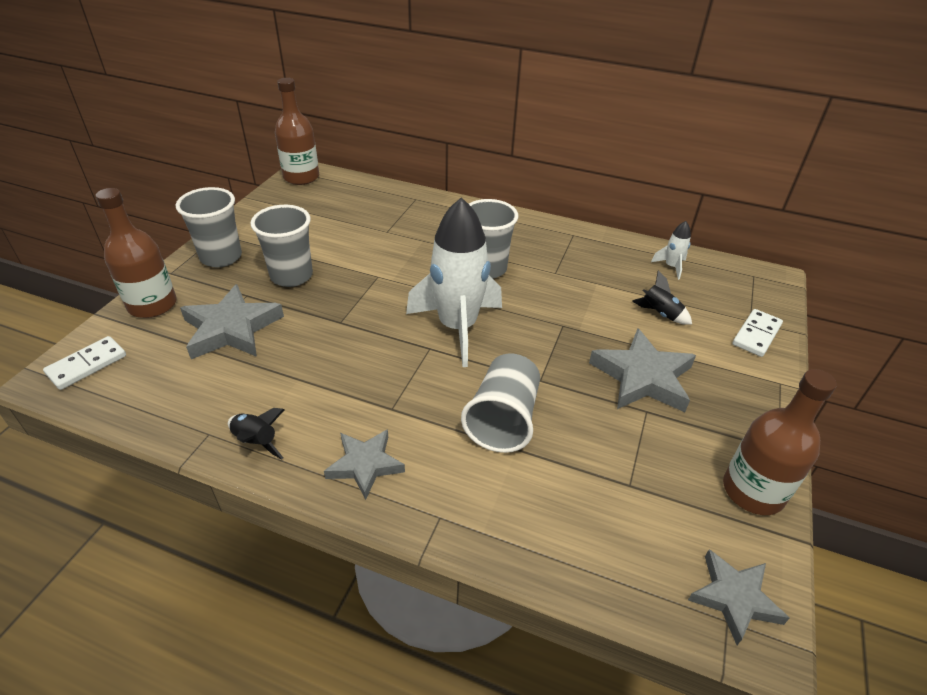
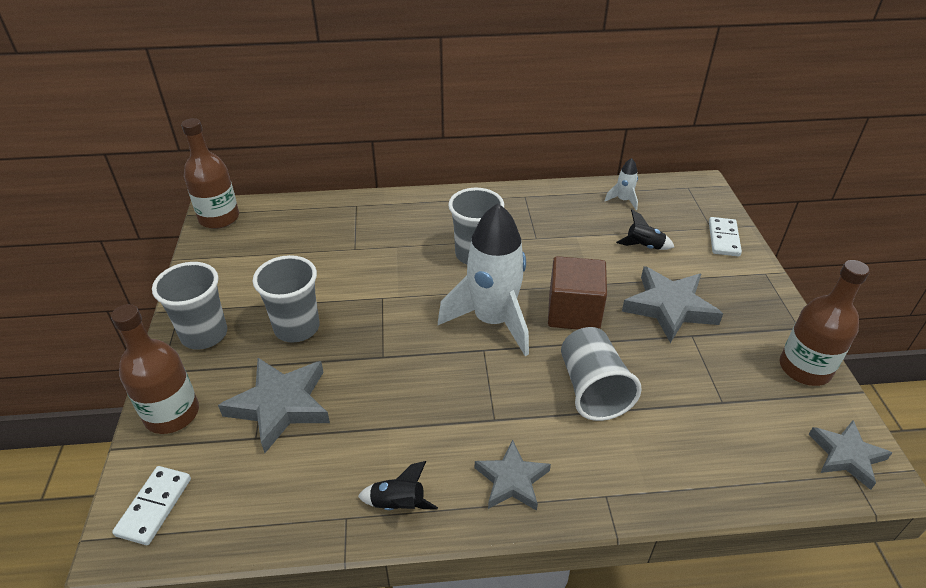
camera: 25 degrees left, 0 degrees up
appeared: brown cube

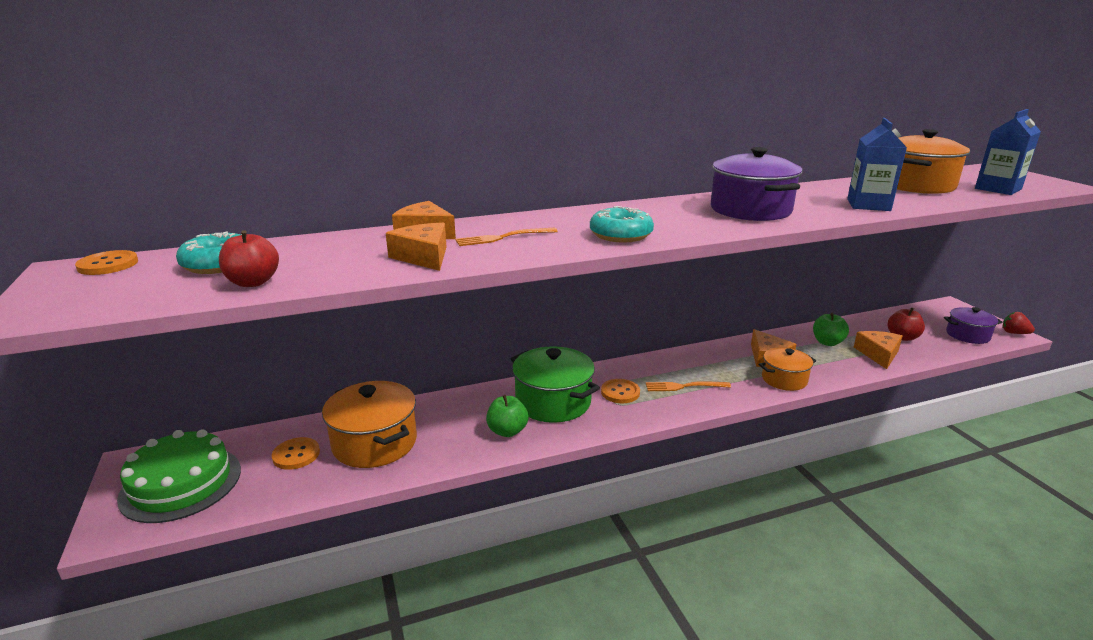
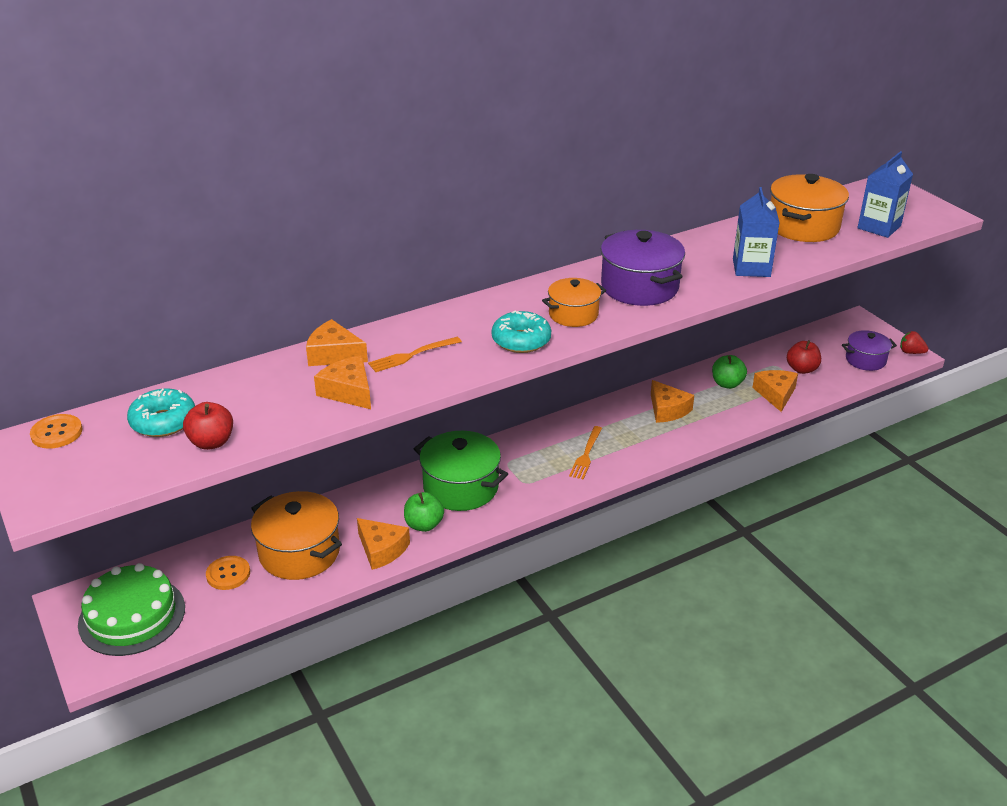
camera: 10 degrees left, 10 degrees up
missing: orange button (no. 3 from left)
appeared: orange cheese (no. 3 from left)
relocated: orange pot (no. 2 from left)
spun: orange fork (no. 2 from left) 60 degrees counterclockwise

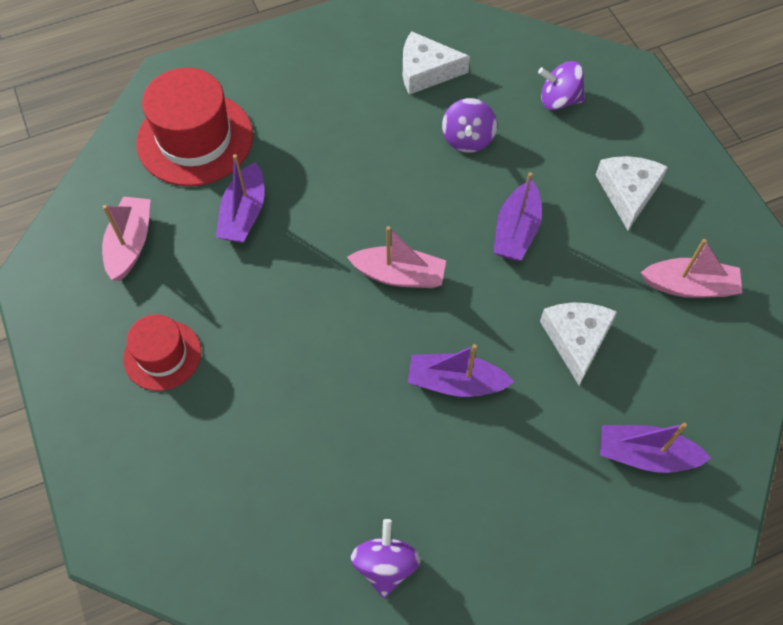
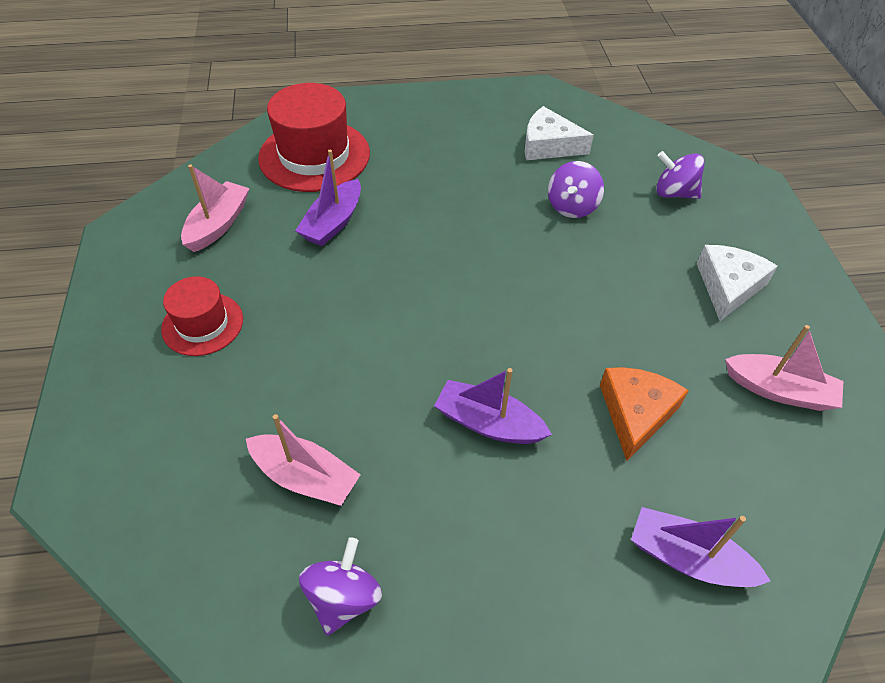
camera: 15 degrees right, 10 degrees down
missing: purple boat (no. 3 from left)
relocated: pink boat (no. 2 from left)
colour: white cheese (no. 2 from left) to orange cheese

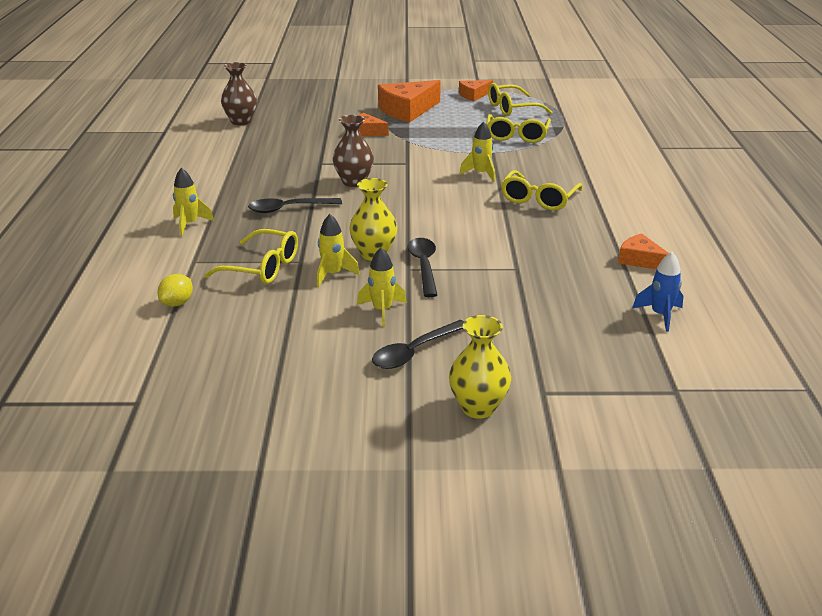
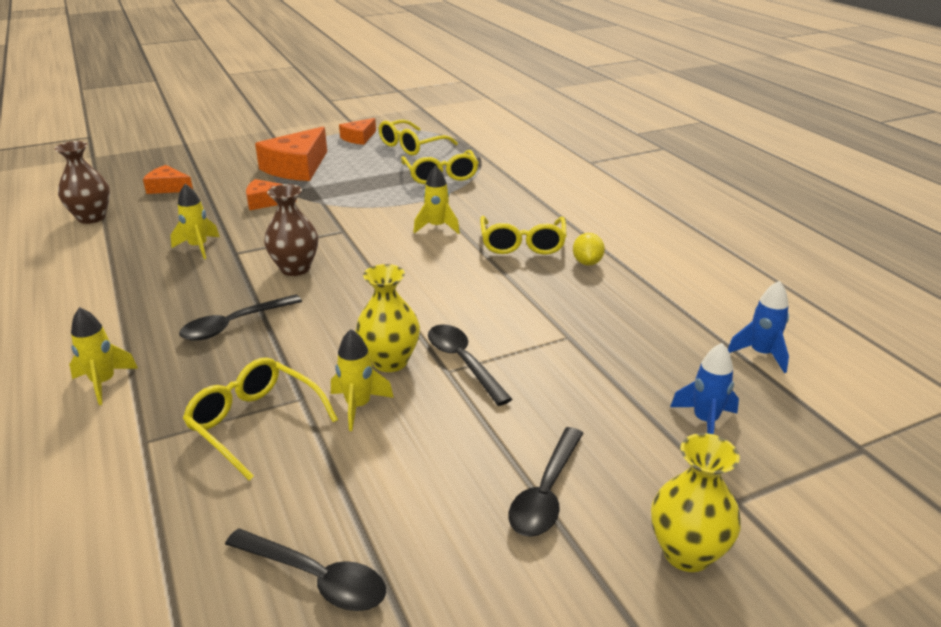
camera: 25 degrees left, 0 degrees up
appeared: black spoon (no. 2 from left); blue rocket (no. 1 from left)
relocated: yellow lemon; yellow rocket (no. 3 from left in the first image) to yellow rocket (no. 2 from left); orange cheese (no. 4 from left in the first image) to orange cheese (no. 1 from left)
spun: yellow glasses (no. 1 from left) 135 degrees counterclockwise

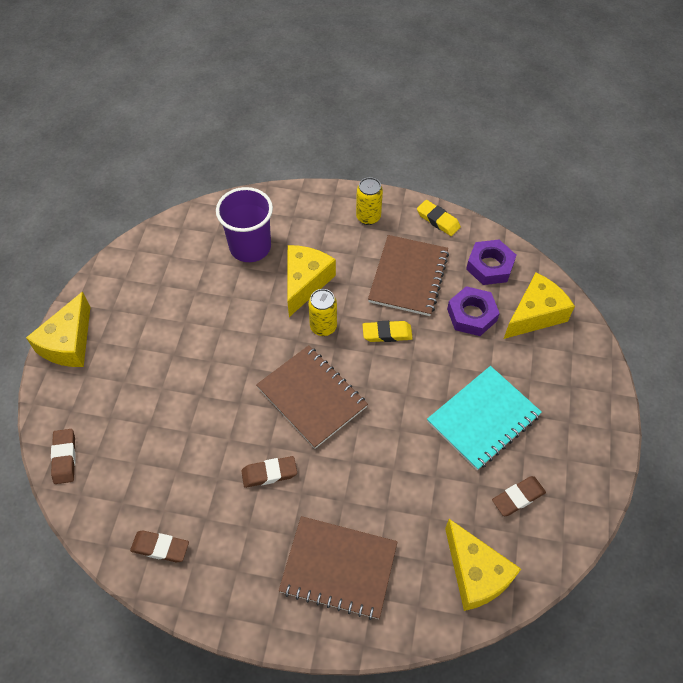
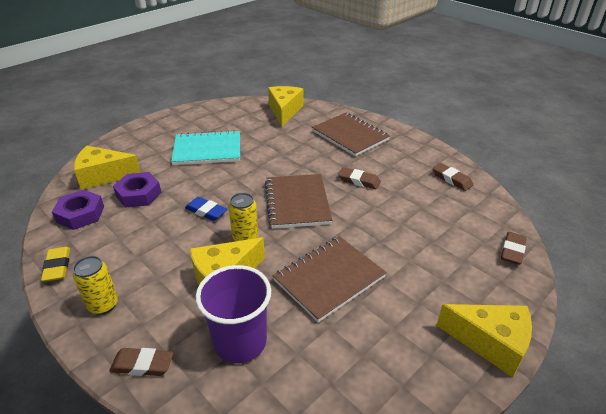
camera: 145 degrees left, 20 degrees down
relocated: brown notebook (no. 3 from left in the first image) to brown notebook (no. 2 from left); brown eraser (no. 4 from left in the first image) to brown eraser (no. 1 from left)
colour: yellow eraser (no. 1 from left) to blue eraser
spun: yellow cheese (no. 1 from left in the first image) 60 degrees clockwise

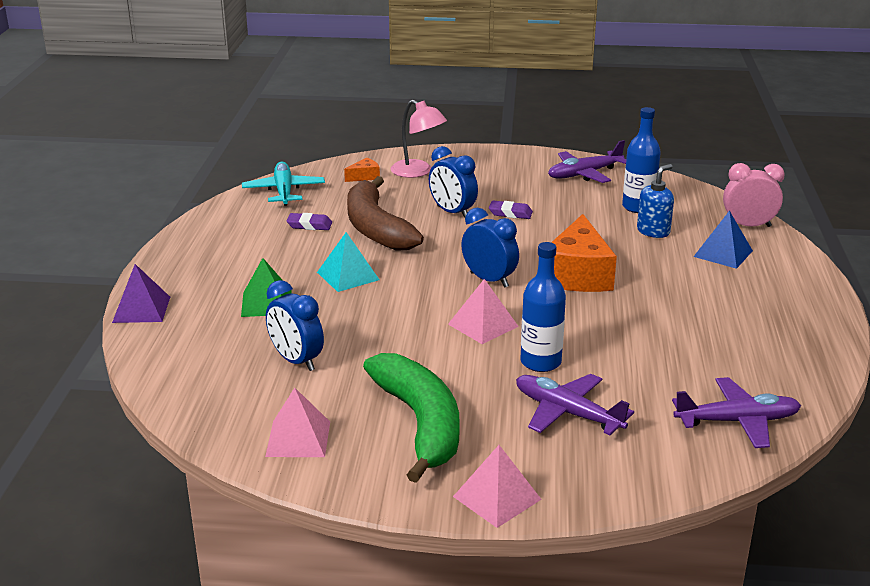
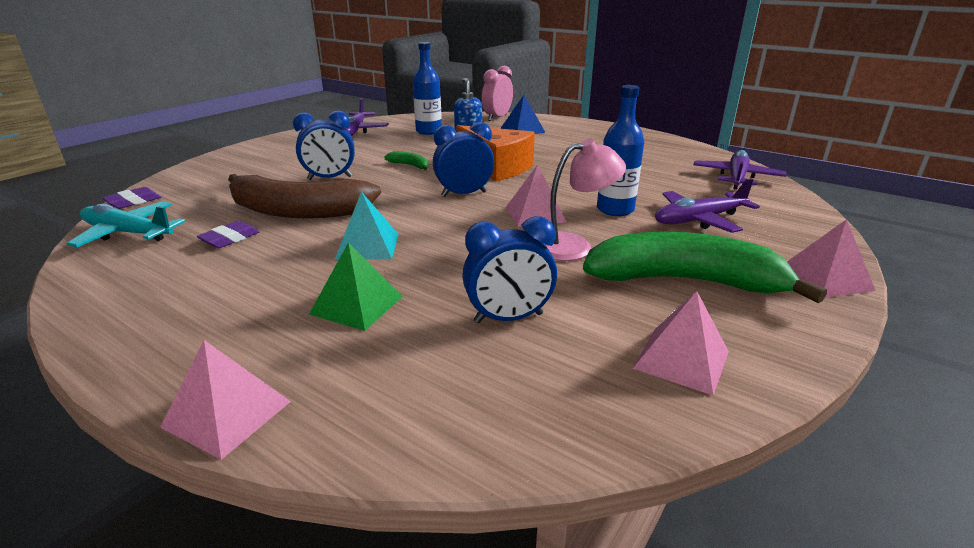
camera: 60 degrees left, 0 degrees up
missing: orange cheese (no. 1 from left)
appeared: green banana (no. 1 from left)
relocated: pink lamp; purple eraser (no. 2 from left in the first image) to purple eraser (no. 1 from left)
colour: purple pyramid to pink pyramid (no. 1 from left)

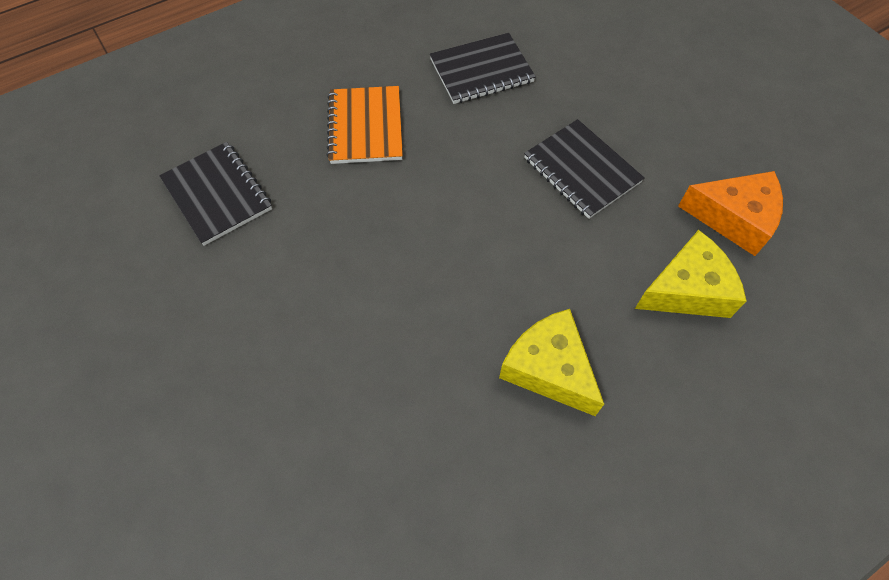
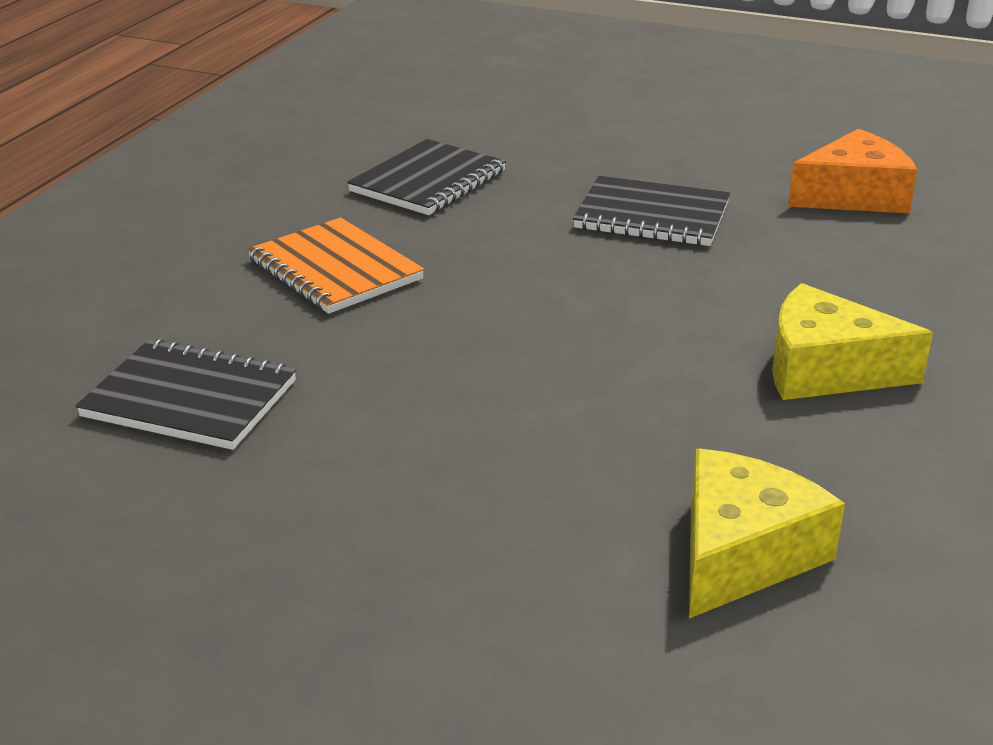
camera: 35 degrees left, 30 degrees down
relocated: yellow cheese (no. 2 from left in the first image) to yellow cheese (no. 1 from left)

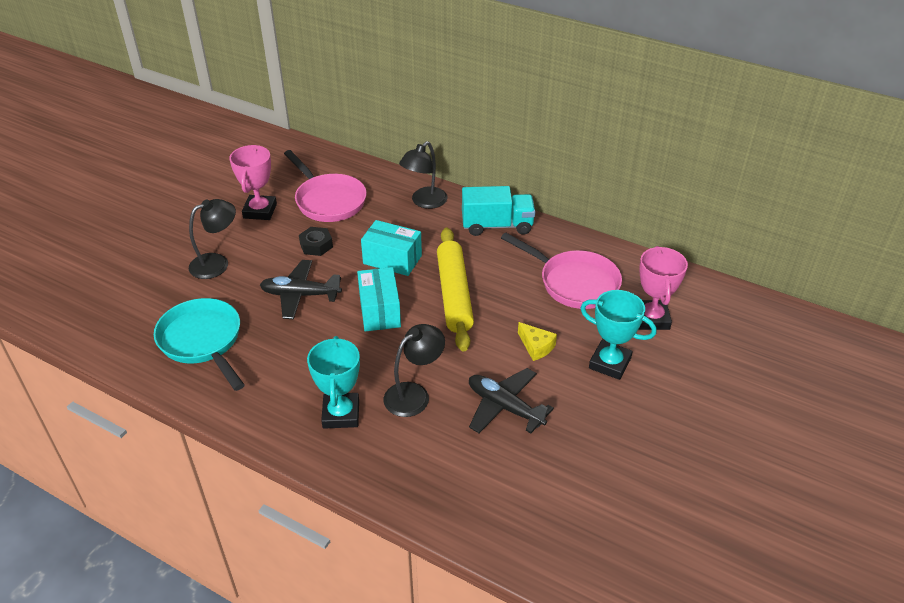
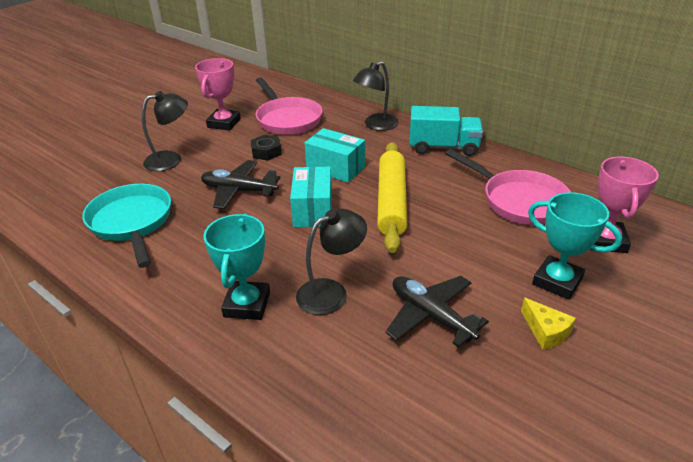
camera: 10 degrees right, 5 degrees down
relocated: yellow cheese

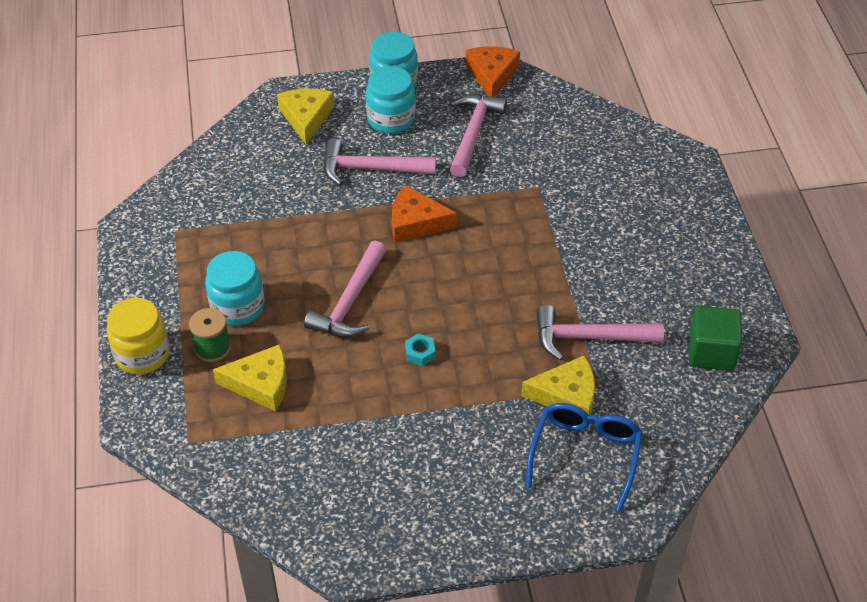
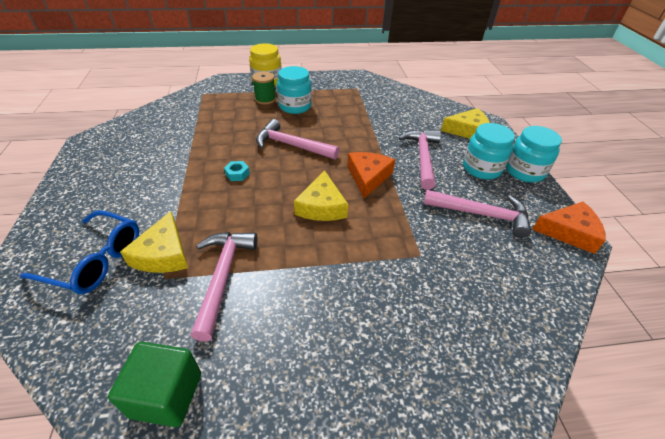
camera: 90 degrees right, 5 degrees down
relocated: yellow cheese (no. 1 from left in the first image) to yellow cheese (no. 2 from left)

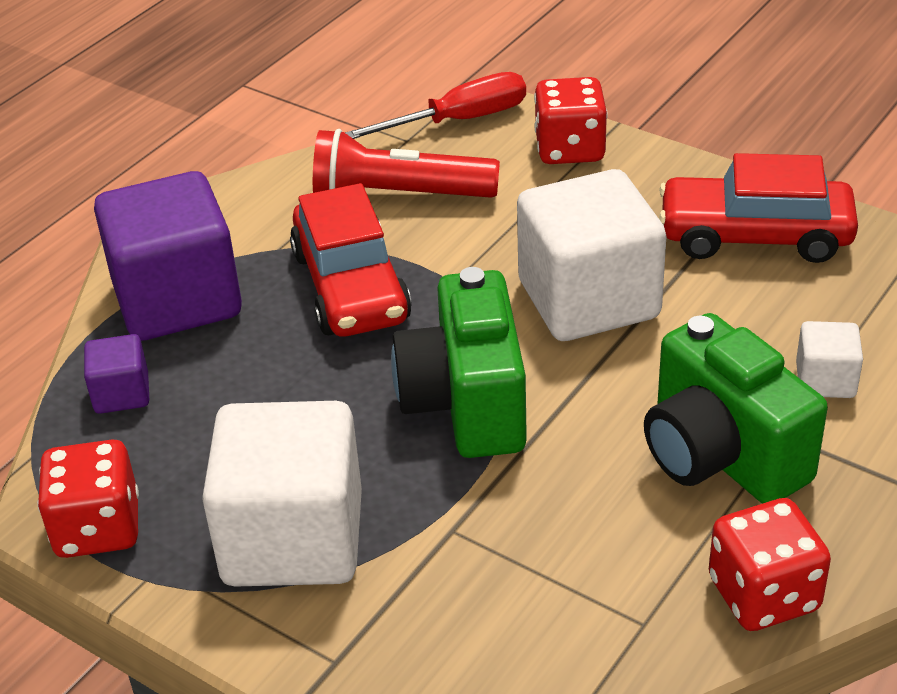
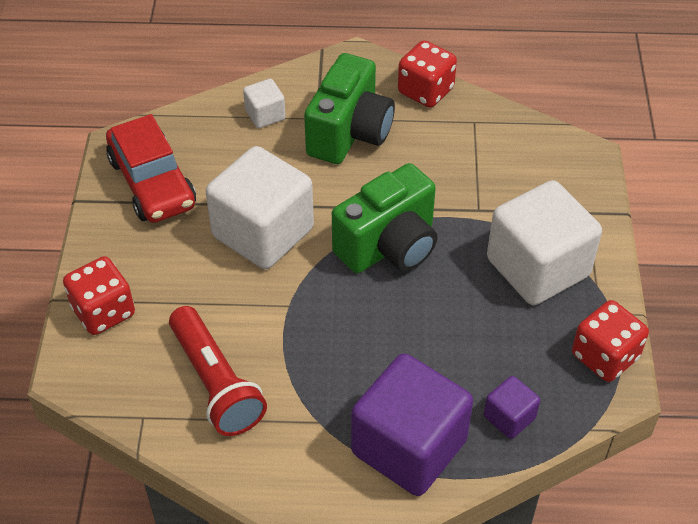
camera: 125 degrees left, 10 degrees up
missing: red car (no. 1 from left); red screwdriver

